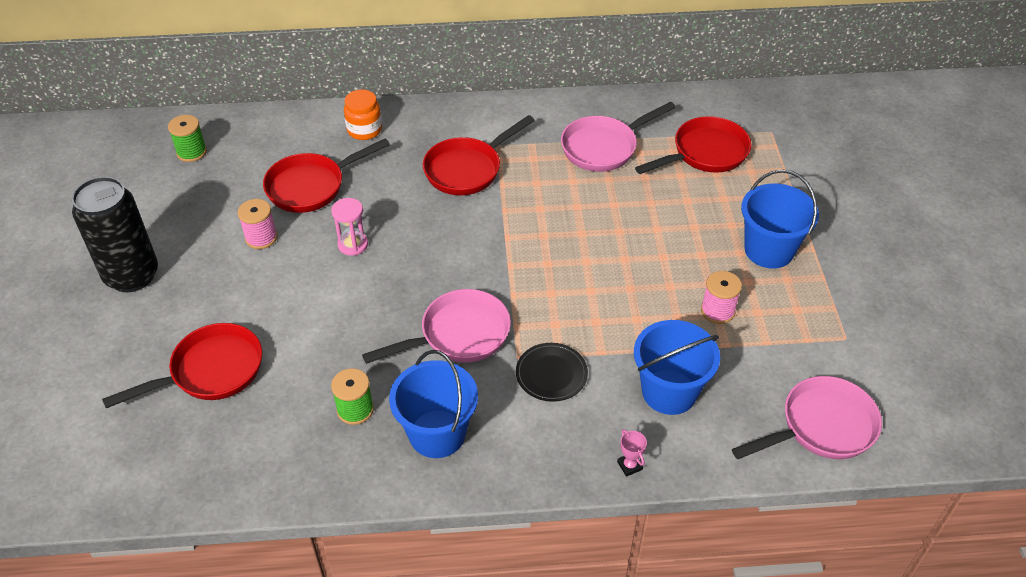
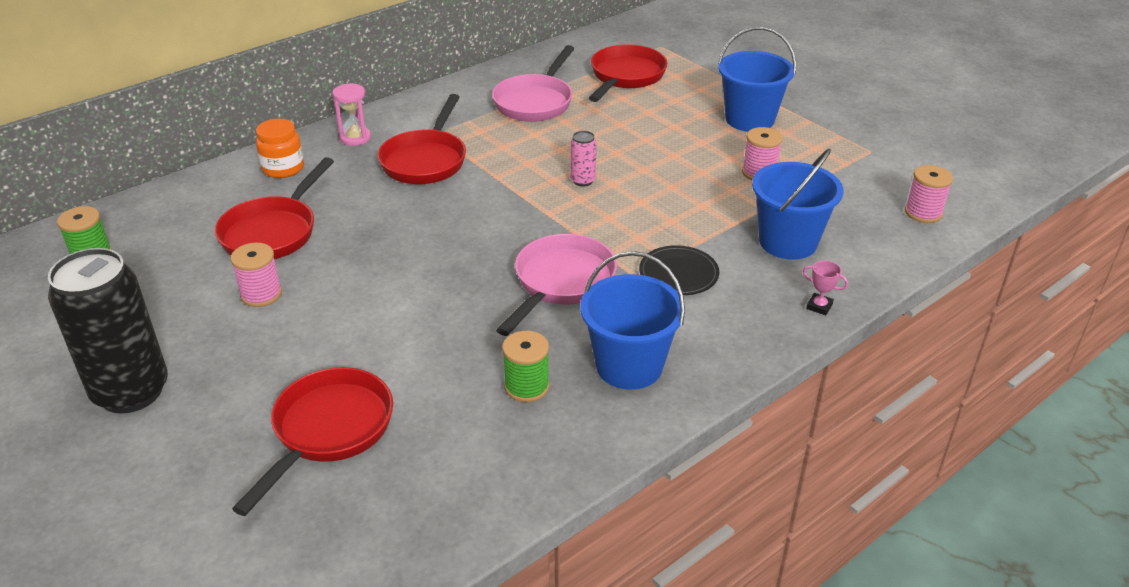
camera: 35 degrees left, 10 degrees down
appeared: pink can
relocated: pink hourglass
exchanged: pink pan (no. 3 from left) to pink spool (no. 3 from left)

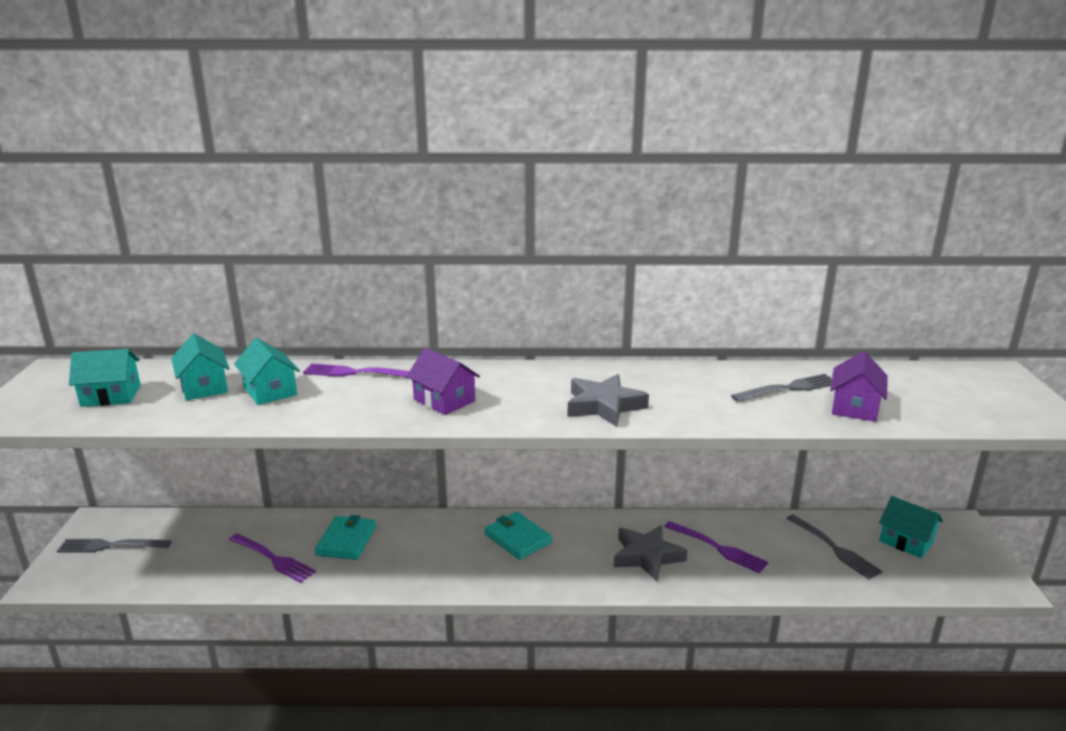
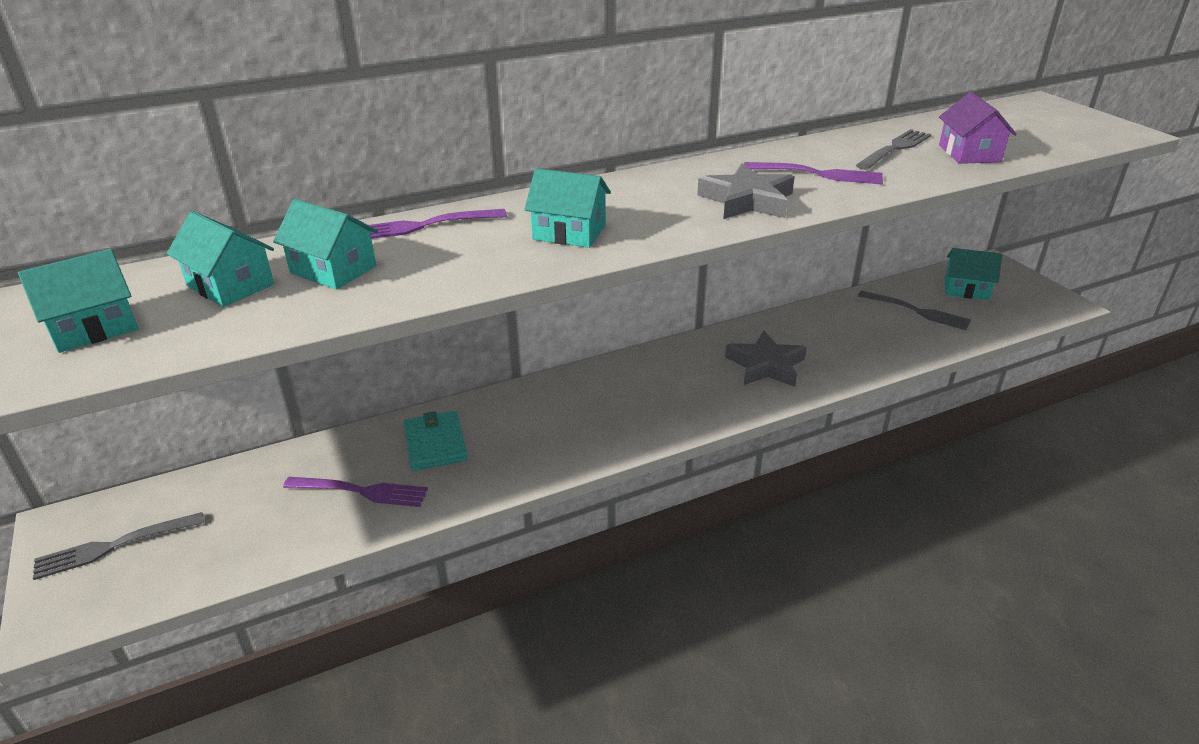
camera: 25 degrees left, 10 degrees up
missing: turquoise wallet (no. 2 from left)
relocated: purple fork (no. 3 from left)
colour: purple house (no. 1 from left) to turquoise house (no. 4 from left)

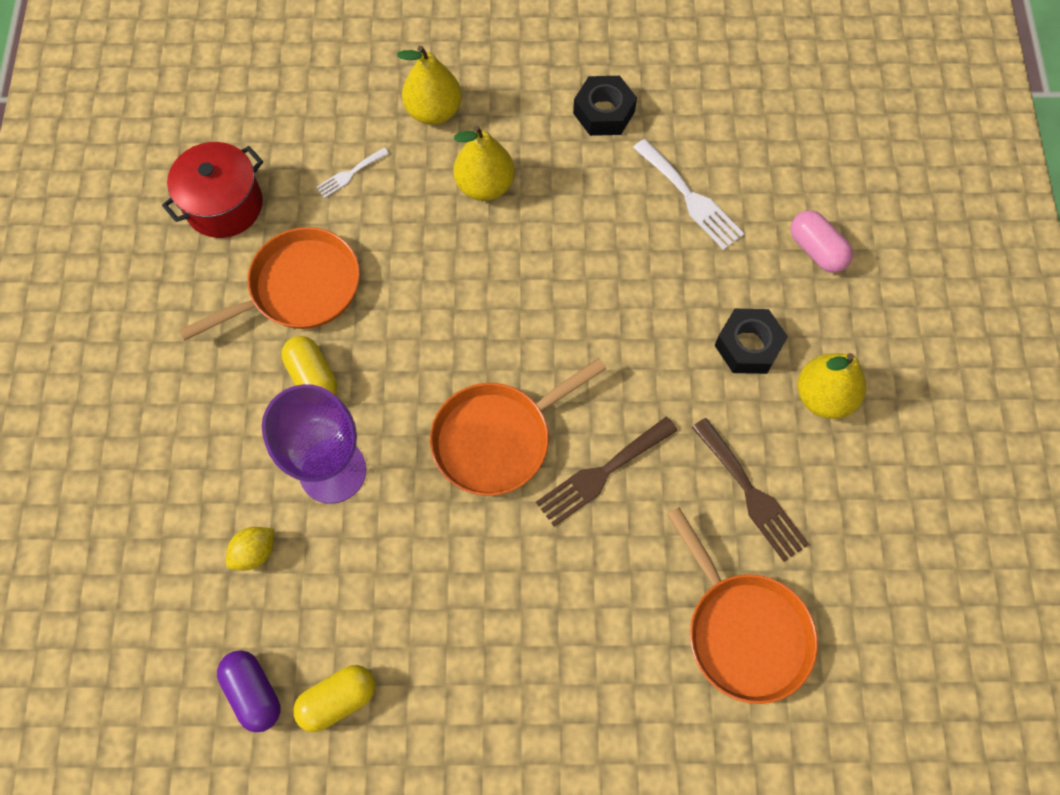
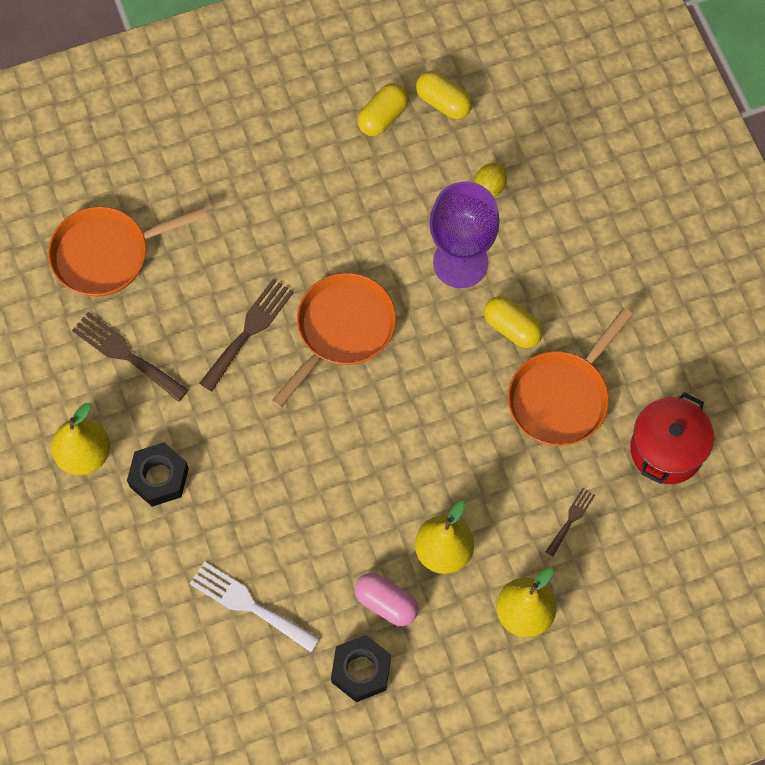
camera: 160 degrees right, 0 degrees up
relocated: pink capsule
colour: purple capsule to yellow capsule (no. 2 from left); white fork (no. 1 from left) to brown fork (no. 3 from left)
spun: orange pan (no. 3 from left in the first image) 60 degrees counterclockwise

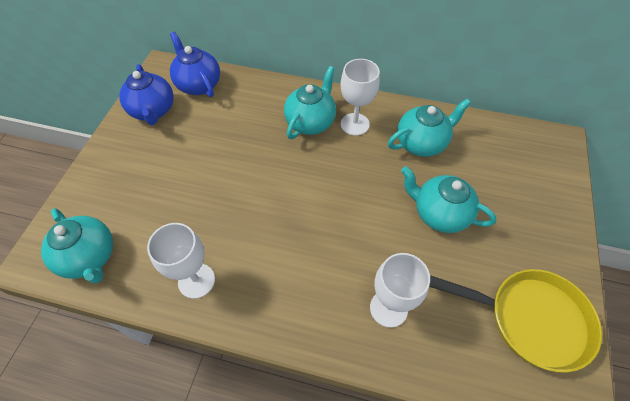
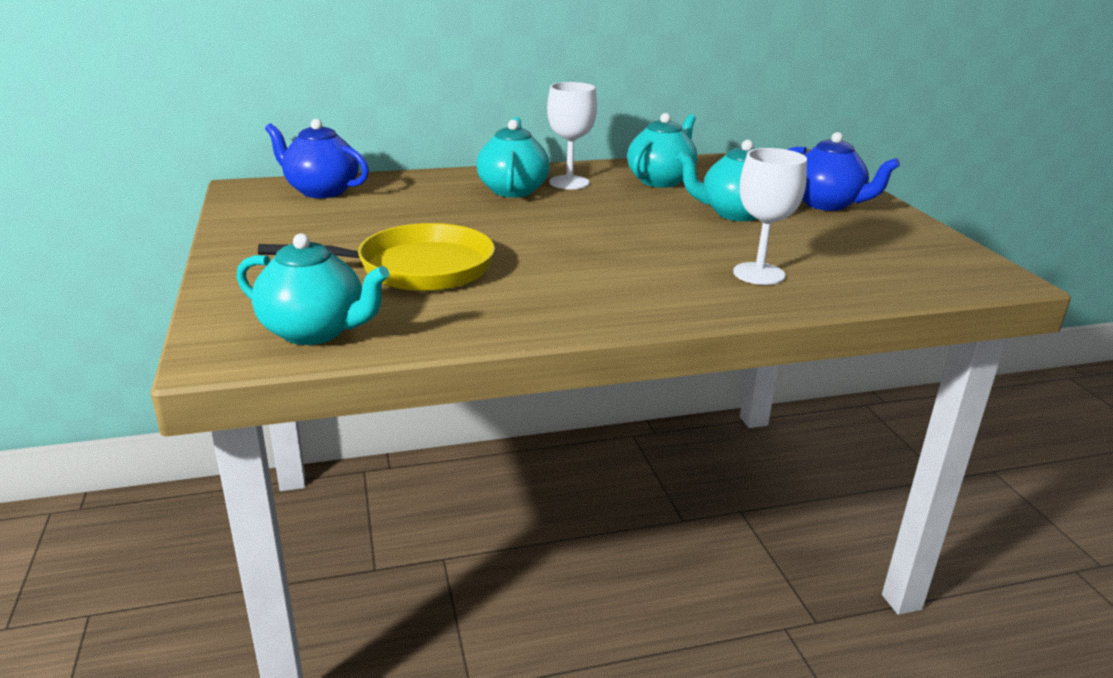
camera: 30 degrees left, 30 degrees down
missing: white goblet (no. 1 from left)
relocated: blue teapot (no. 1 from left in the first image) to blue teapot (no. 2 from left); yellow pan

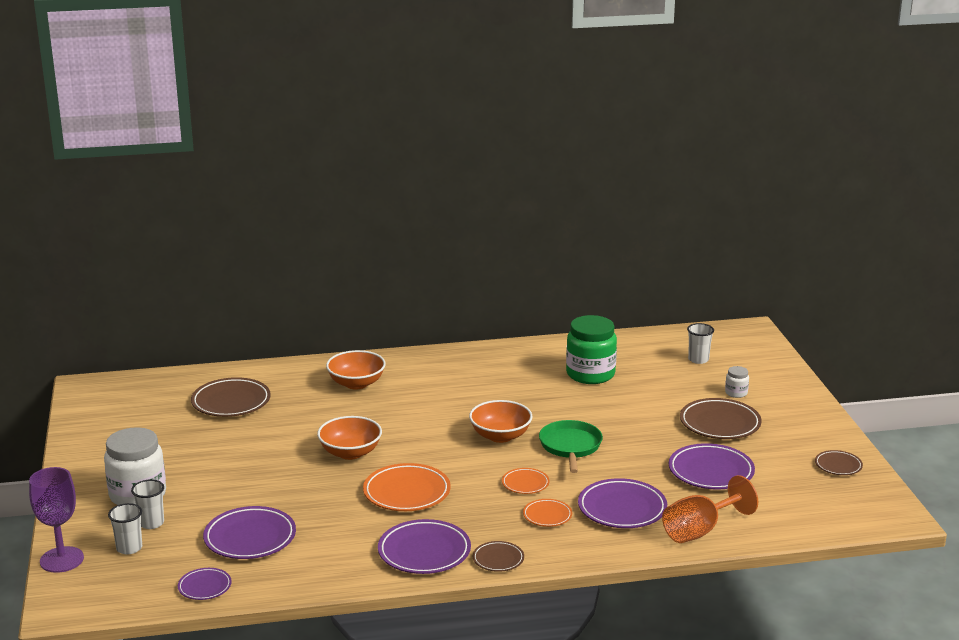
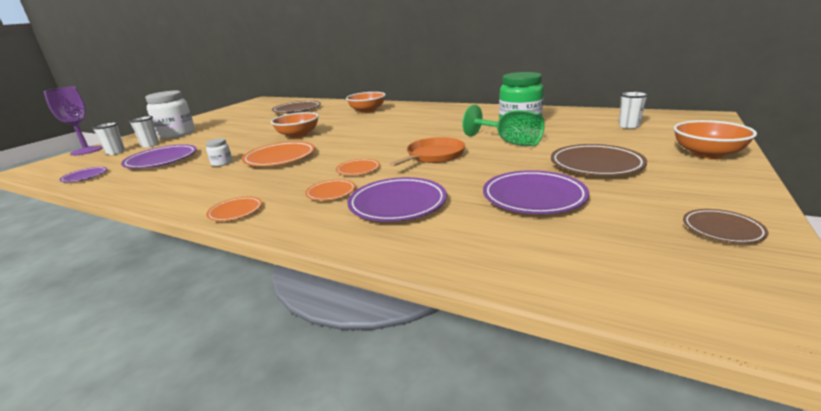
camera: 40 degrees right, 0 degrees up
missing: purple plate (no. 3 from left); orange goblet
appeared: green goblet
relocated: orange bowl (no. 3 from left); white jar (no. 2 from left)
colour: brown plate (no. 2 from left) to orange plate (no. 1 from left); green pan to orange pan

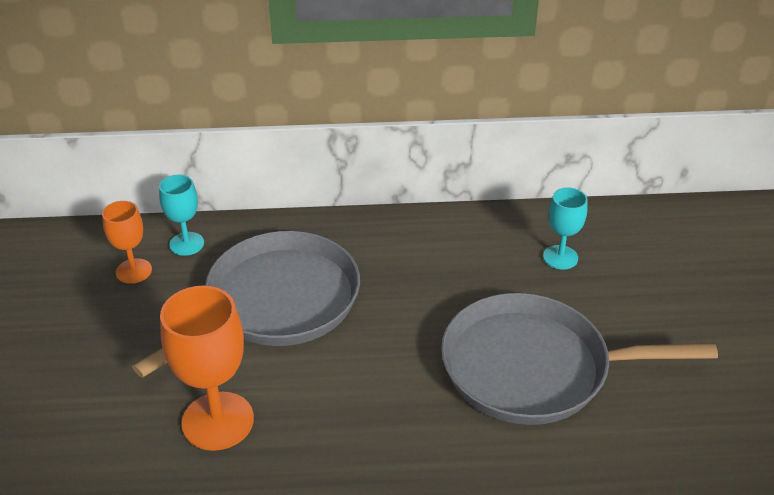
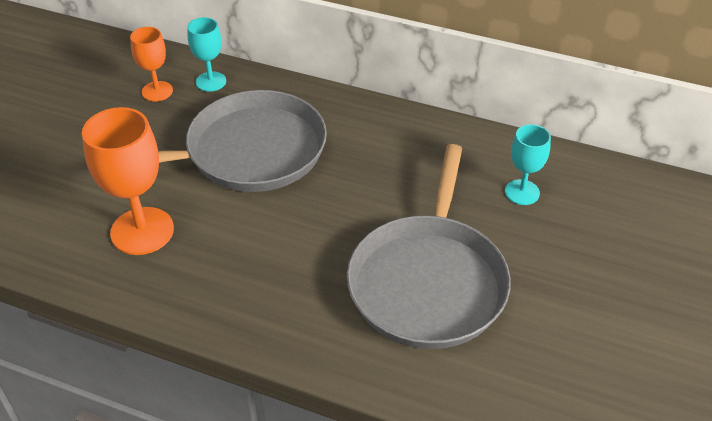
camera: 25 degrees right, 5 degrees up
spun: grey pan (no. 2 from left) 105 degrees counterclockwise

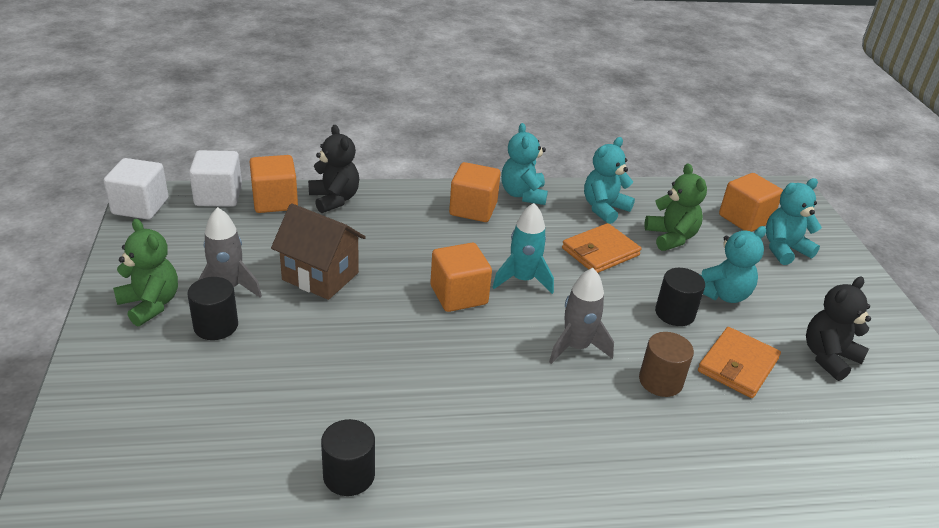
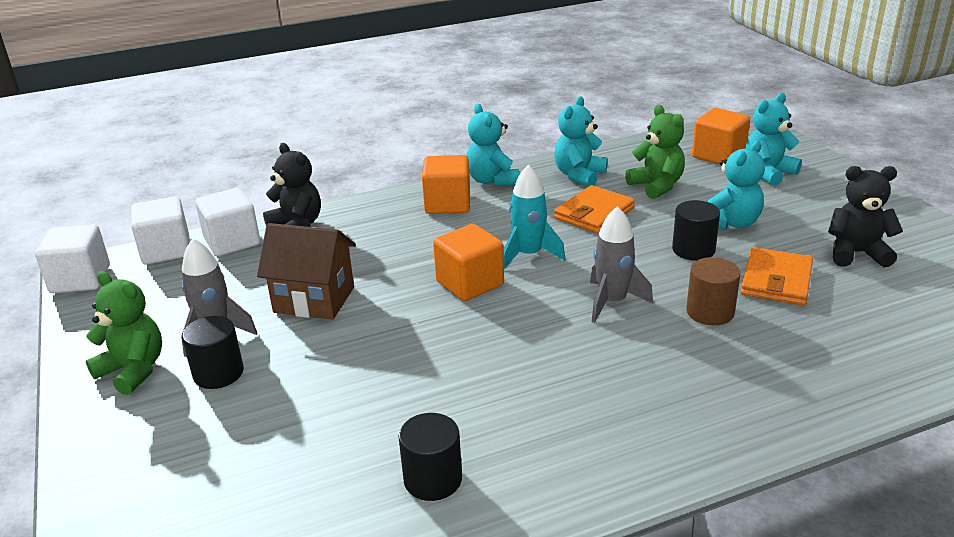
camera: 10 degrees left, 5 degrees down
colour: orange cube (no. 1 from left) to white cube (no. 3 from left)
spun: black teddy bear (no. 2 from left) 60 degrees clockwise

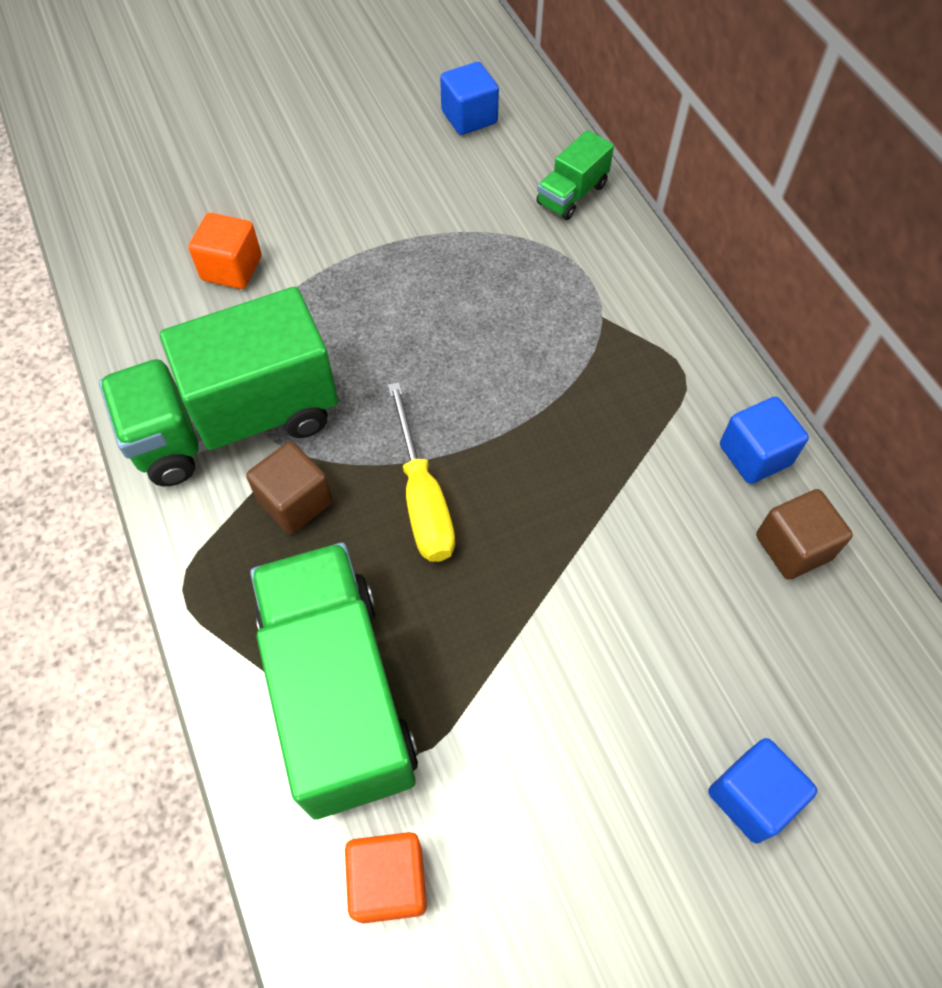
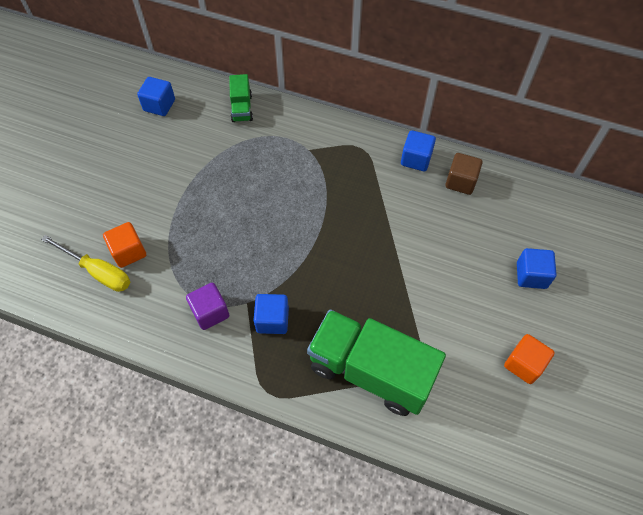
camera: 45 degrees left, 0 degrees up
relocated: orange cube (no. 2 from left); yellow screwdriver
exchanged: green truck (no. 1 from left) to purple cube
colour: brown cube (no. 1 from left) to blue cube (no. 2 from left)

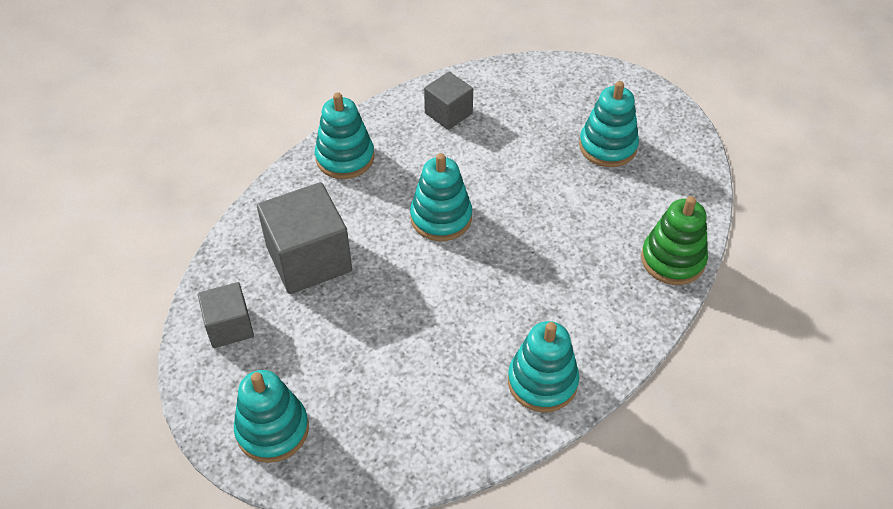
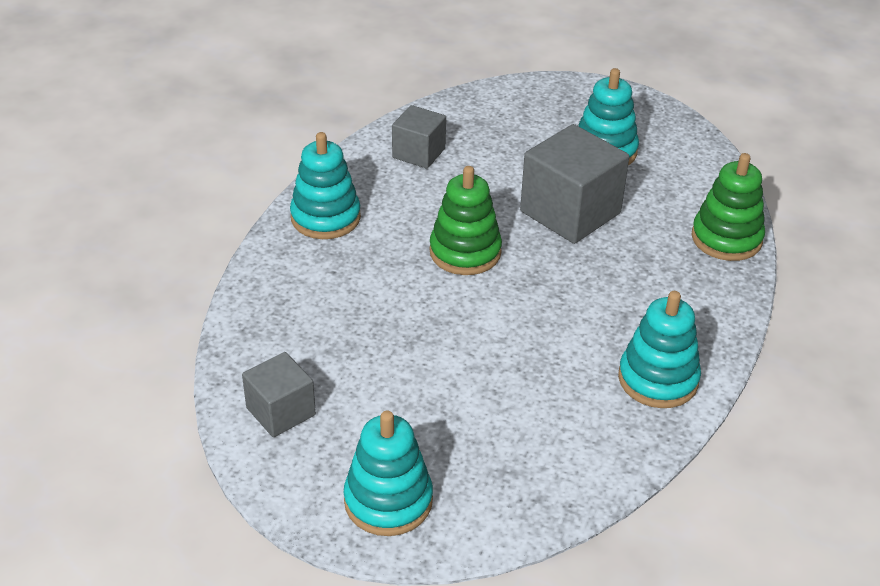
camera: 20 degrees left, 10 degrees down
relocated: grey cube (no. 2 from left in the first image) to grey cube (no. 3 from left)
colour: turquoise stacking toy (no. 3 from left) to green stacking toy (no. 1 from left)

